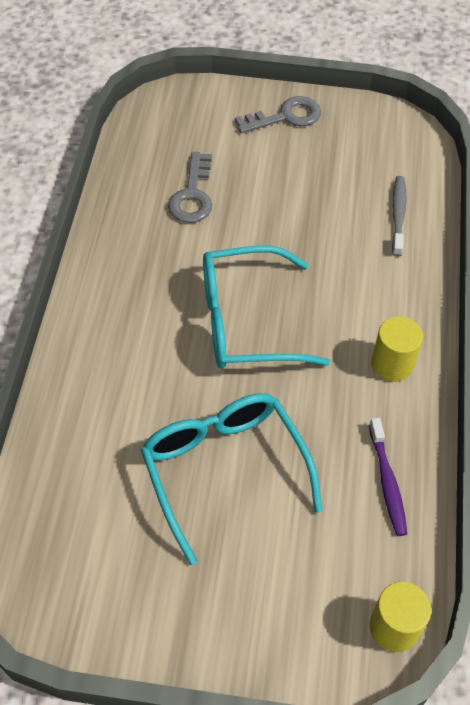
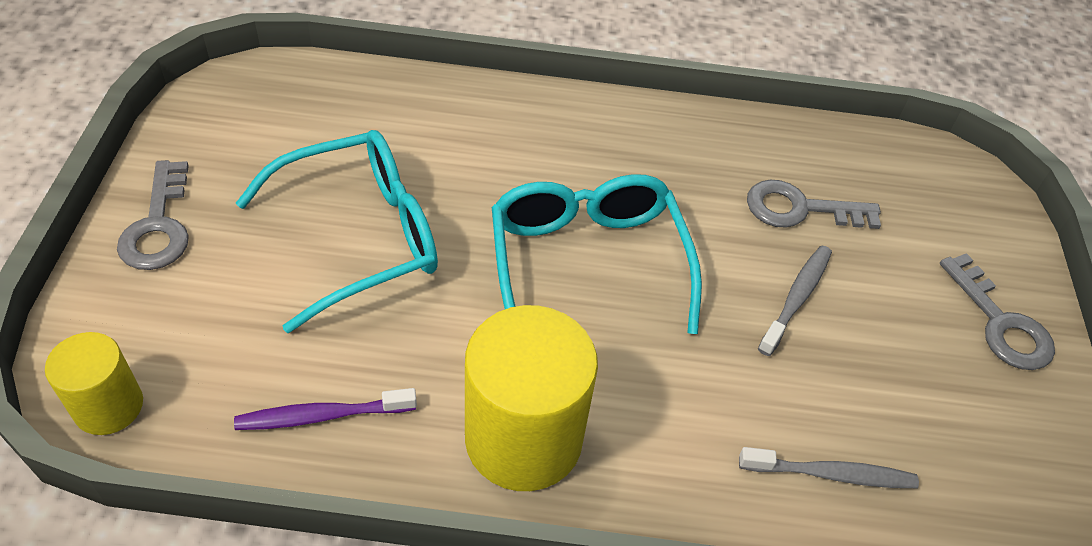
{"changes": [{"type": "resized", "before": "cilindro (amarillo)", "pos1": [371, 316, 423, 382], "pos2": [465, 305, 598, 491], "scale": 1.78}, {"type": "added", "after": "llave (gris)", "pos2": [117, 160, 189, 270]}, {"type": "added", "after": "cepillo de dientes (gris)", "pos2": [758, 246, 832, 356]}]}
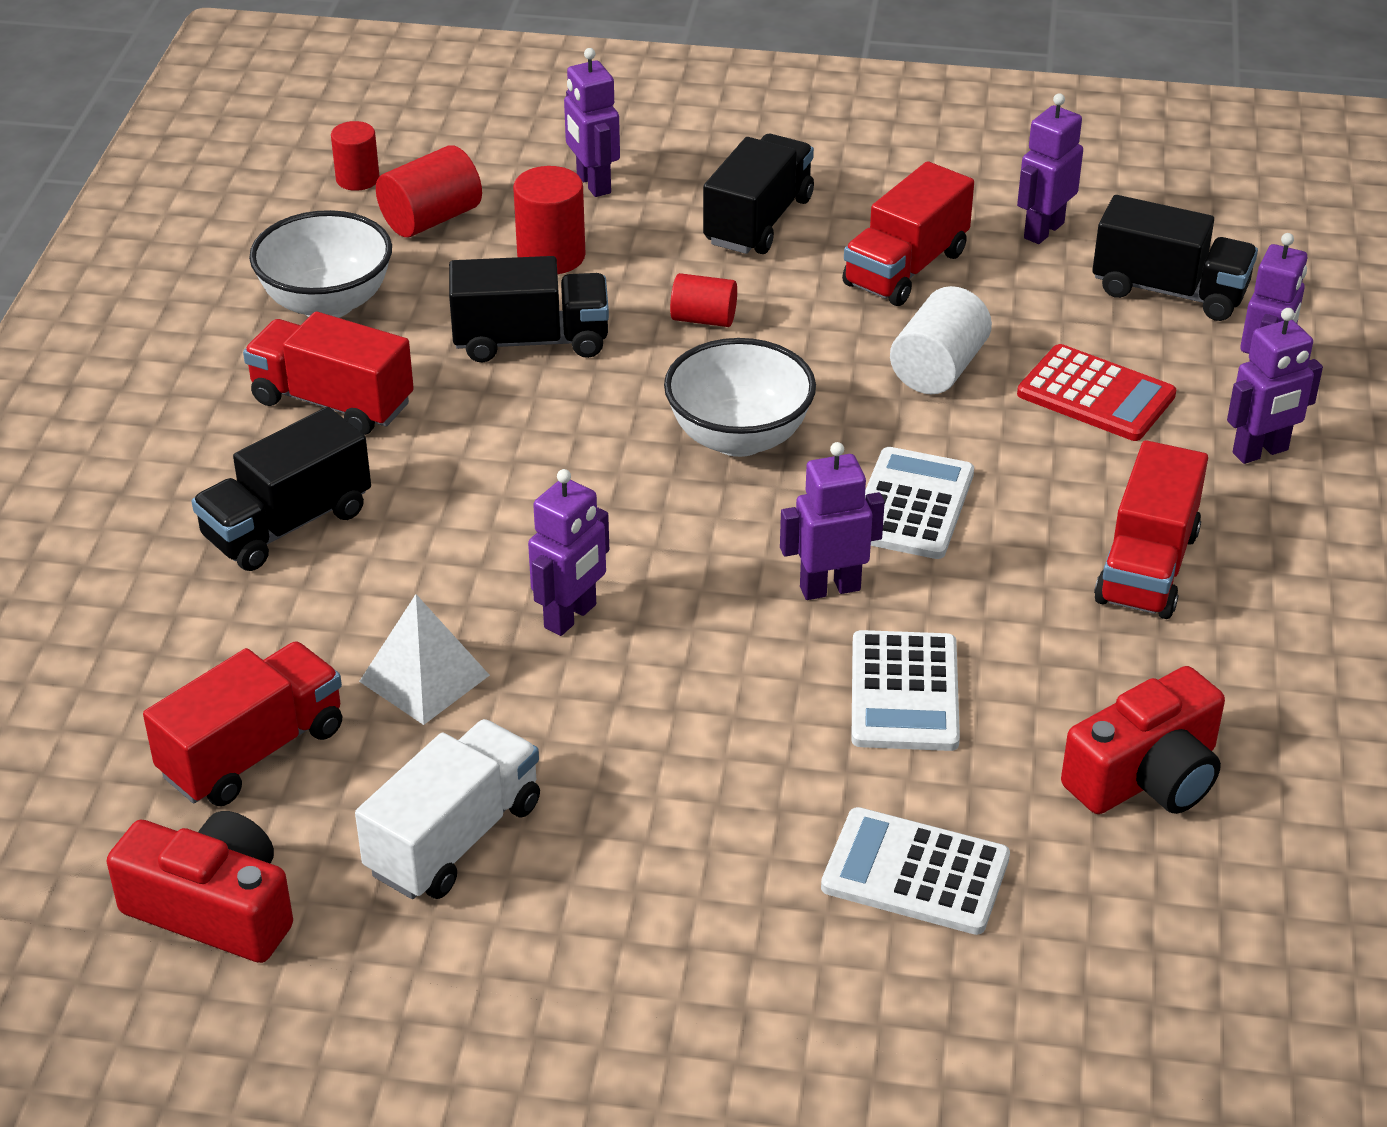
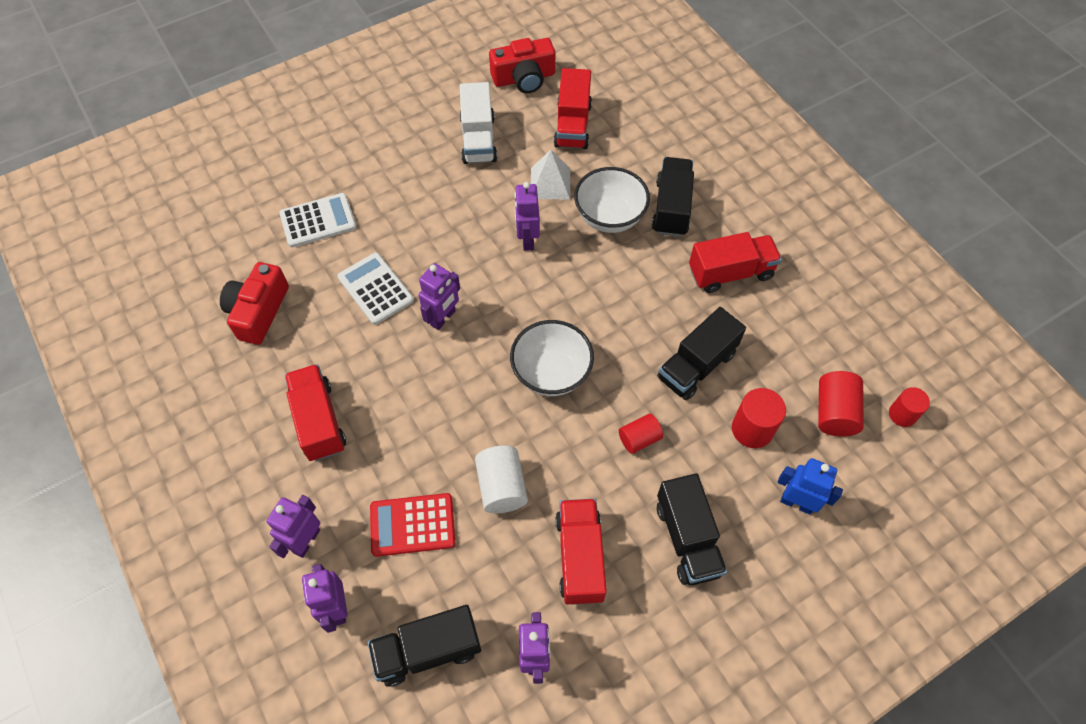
{"changes": [{"type": "recoloured", "before": "robot (morado)", "after": "robot (azul)", "pos1": [564, 48, 620, 197], "pos2": [778, 458, 843, 515]}, {"type": "moved", "before": "cuenco (blanco)", "pos1": [249, 210, 392, 318], "pos2": [574, 167, 650, 233]}, {"type": "removed", "before": "calculadora (blanco)", "pos1": [865, 447, 974, 559]}]}
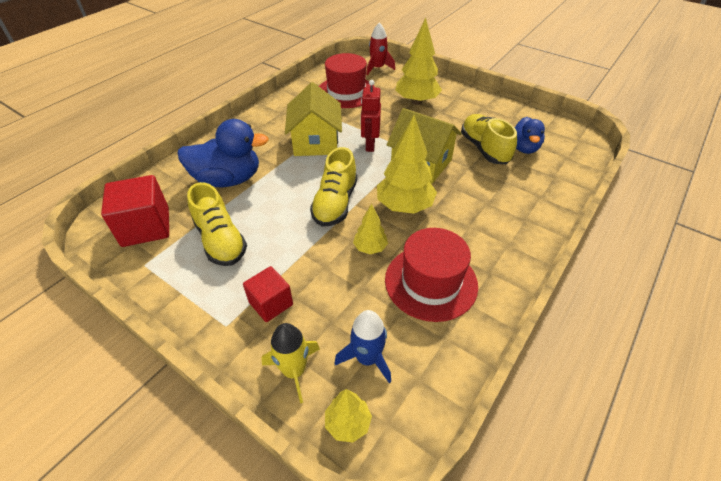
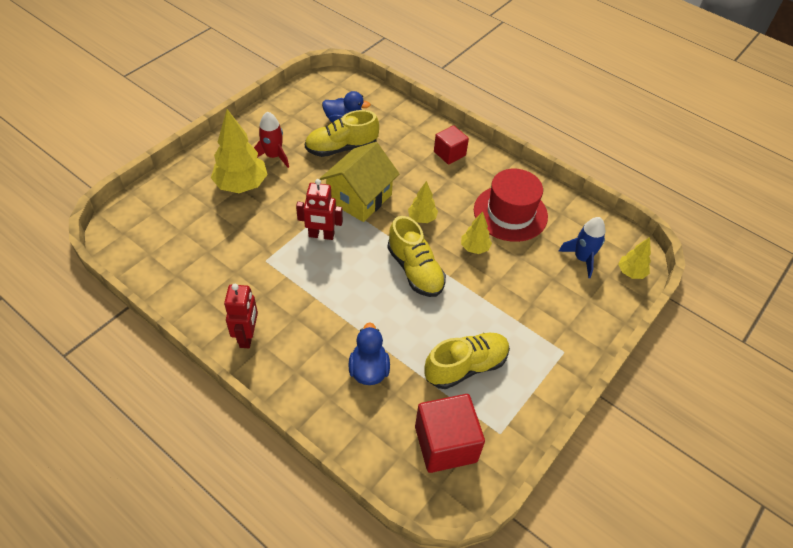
{"changes": [{"type": "moved", "before": "cohete (rojo)", "pos1": [366, 22, 395, 75], "pos2": [254, 112, 289, 168]}, {"type": "removed", "before": "sombrero (rojo)", "pos1": [319, 53, 375, 108]}, {"type": "removed", "before": "casa (amarillo)", "pos1": [285, 82, 342, 156]}, {"type": "resized", "before": "árbol (amarillo)", "pos1": [377, 115, 437, 214], "pos2": [408, 181, 438, 223], "scale": 0.54}, {"type": "resized", "before": "pato (azul)", "pos1": [177, 119, 269, 187], "pos2": [349, 322, 390, 385], "scale": 0.62}, {"type": "turned", "before": "zapato (amarillo)", "pos1": [310, 147, 357, 227], "pos2": [388, 216, 446, 297], "turn": 45}, {"type": "moved", "before": "cubo (rojo)", "pos1": [243, 266, 293, 322], "pos2": [434, 125, 469, 165]}, {"type": "removed", "before": "cohete (amarillo)", "pos1": [262, 323, 320, 403]}, {"type": "added", "after": "robot (rojo)", "pos2": [224, 284, 258, 348]}]}
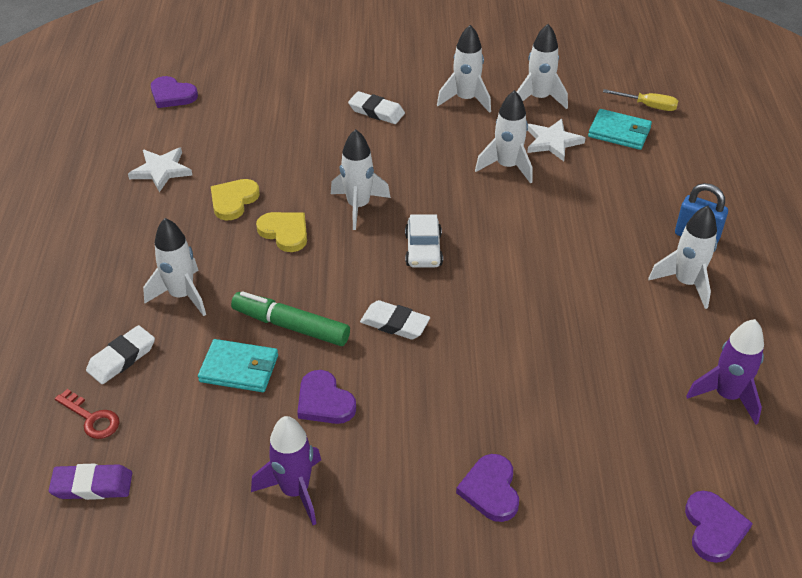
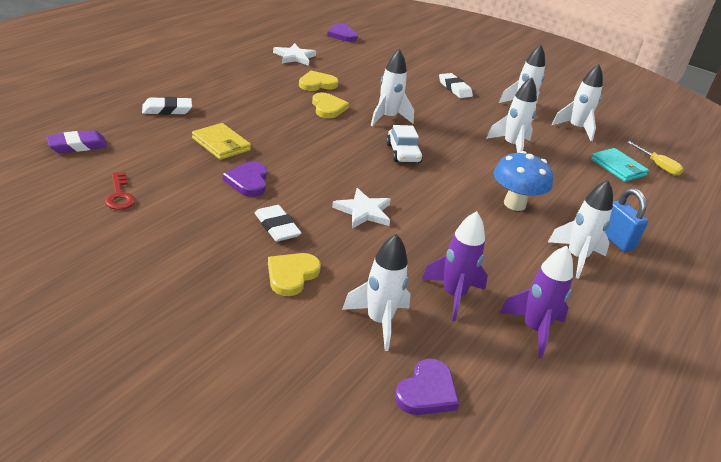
{"changes": [{"type": "moved", "before": "estrella (blanco)", "pos1": [527, 119, 585, 161], "pos2": [332, 188, 391, 228]}, {"type": "turned", "before": "coche (blanco)", "pos1": [405, 214, 443, 268], "pos2": [386, 125, 423, 162], "turn": -45}, {"type": "moved", "before": "cohete (blanco)", "pos1": [143, 218, 206, 316], "pos2": [342, 234, 411, 351]}, {"type": "removed", "before": "rotulador (verde)", "pos1": [231, 291, 350, 346]}, {"type": "moved", "before": "goma de borrar (blanco)", "pos1": [360, 300, 430, 339], "pos2": [255, 205, 301, 242]}, {"type": "recoloured", "before": "cartera (turquesa)", "after": "cartera (amarillo)", "pos1": [198, 339, 278, 392], "pos2": [192, 123, 251, 160]}, {"type": "moved", "before": "llave (rojo)", "pos1": [55, 389, 120, 439], "pos2": [105, 172, 135, 210]}, {"type": "moved", "before": "cohete (morado)", "pos1": [251, 416, 321, 525], "pos2": [422, 211, 488, 321]}, {"type": "recoloured", "before": "corazón (morado)", "after": "corazón (amarillo)", "pos1": [456, 454, 519, 522], "pos2": [268, 253, 321, 296]}, {"type": "turned", "before": "goma de borrar (morado)", "pos1": [49, 464, 132, 500], "pos2": [46, 130, 108, 153], "turn": -60}, {"type": "added", "after": "seta (azul)", "pos2": [493, 151, 553, 211]}]}
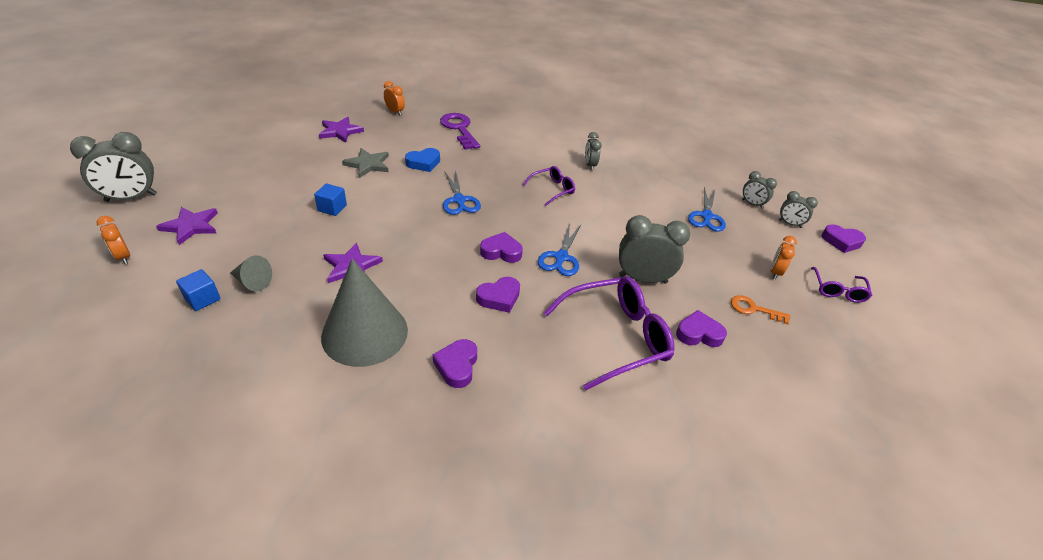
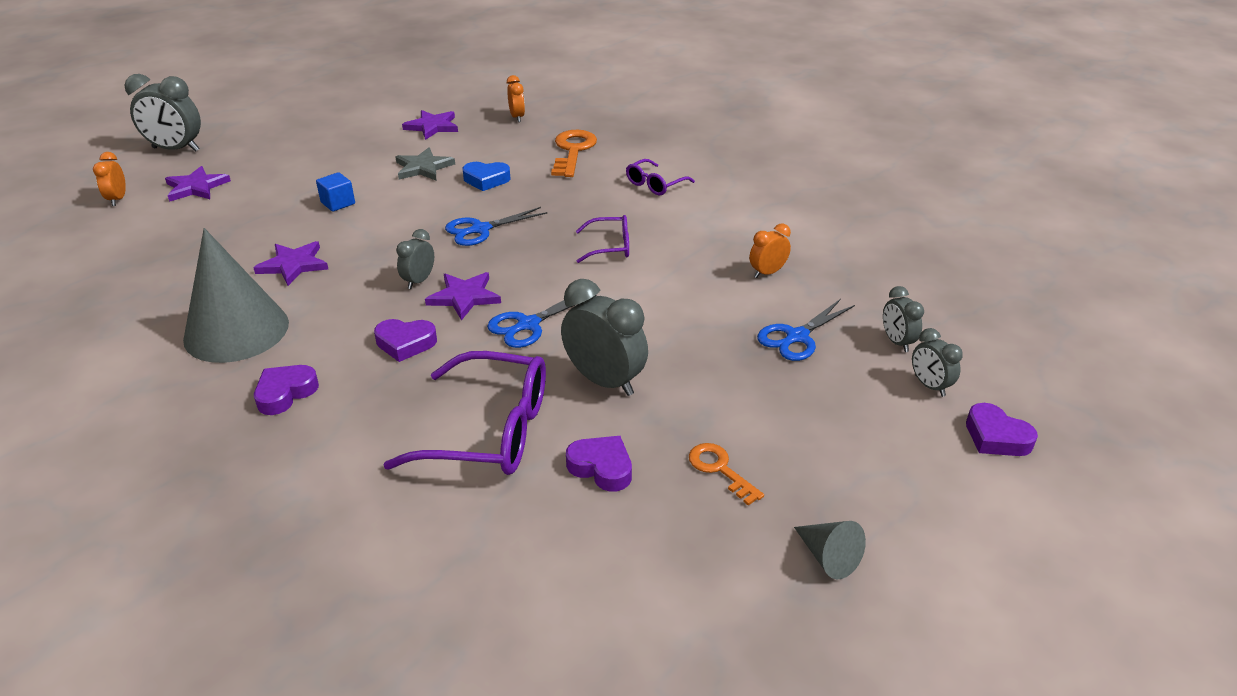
{"changes": [{"type": "recoloured", "before": "llave (morado)", "after": "llave (naranja)", "pos1": [440, 113, 480, 150], "pos2": [551, 130, 597, 177]}, {"type": "moved", "before": "despertador (gris)", "pos1": [585, 132, 602, 171], "pos2": [396, 229, 434, 289]}, {"type": "turned", "before": "tijeras (azul)", "pos1": [443, 170, 481, 215], "pos2": [445, 207, 547, 246], "turn": 45}, {"type": "replaced", "before": "corazón (morado)", "after": "estrella (morado)", "pos1": [480, 232, 523, 263], "pos2": [425, 272, 501, 321]}, {"type": "moved", "before": "despertador (naranja)", "pos1": [770, 236, 797, 279], "pos2": [749, 223, 791, 278]}, {"type": "moved", "before": "cono (gris)", "pos1": [230, 255, 272, 291], "pos2": [794, 521, 866, 579]}, {"type": "moved", "before": "gafas (morado)", "pos1": [811, 267, 872, 303], "pos2": [626, 159, 695, 195]}, {"type": "removed", "before": "cubo (azul)", "pos1": [176, 269, 221, 311]}]}
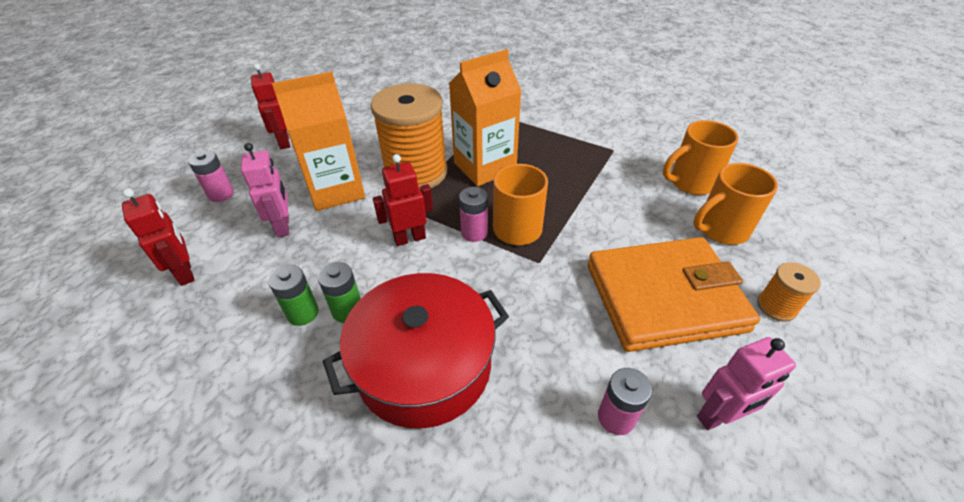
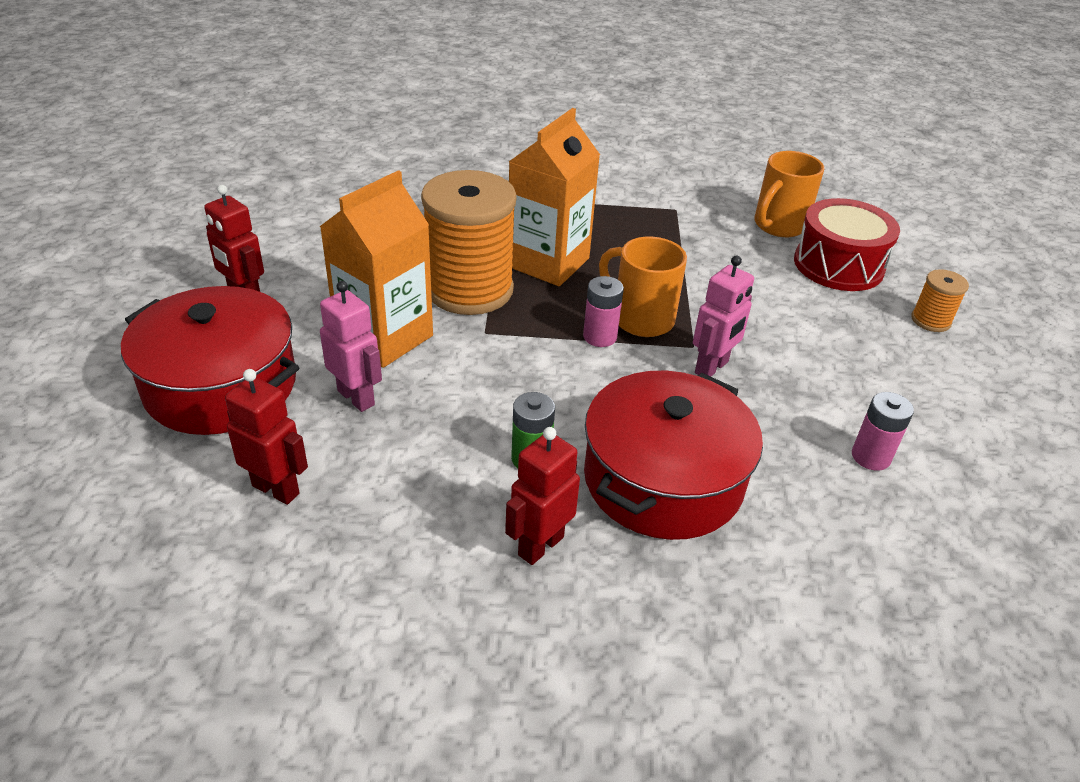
{"changes": [{"type": "replaced", "before": "pila (rosa)", "after": "olla (rojo)", "pos1": [188, 150, 234, 202], "pos2": [121, 286, 299, 435]}, {"type": "moved", "before": "robot (rojo)", "pos1": [373, 154, 433, 246], "pos2": [505, 427, 580, 565]}, {"type": "replaced", "before": "taza (naranja)", "after": "tambor (rojo)", "pos1": [694, 163, 778, 245], "pos2": [794, 198, 900, 291]}, {"type": "removed", "before": "cartera (naranja)", "pos1": [588, 237, 760, 352]}, {"type": "removed", "before": "pila (verde)", "pos1": [268, 265, 319, 326]}, {"type": "moved", "before": "robot (rosa)", "pos1": [697, 337, 796, 430], "pos2": [693, 255, 754, 377]}]}
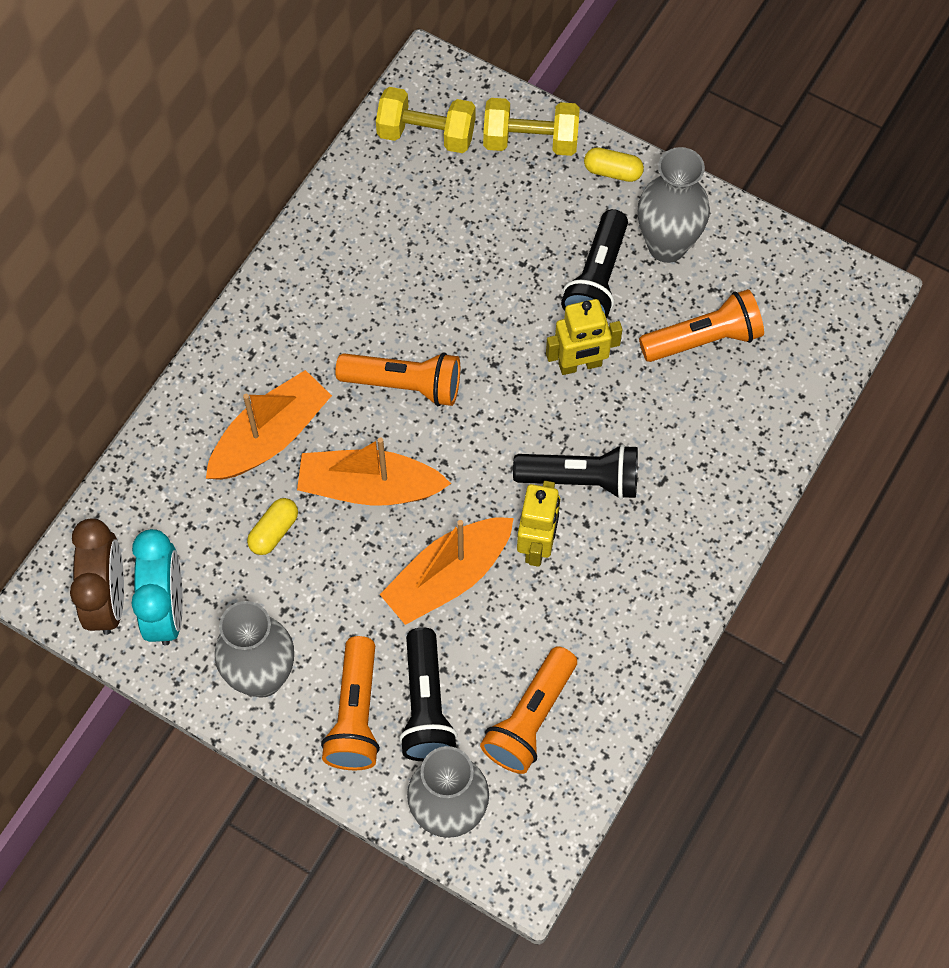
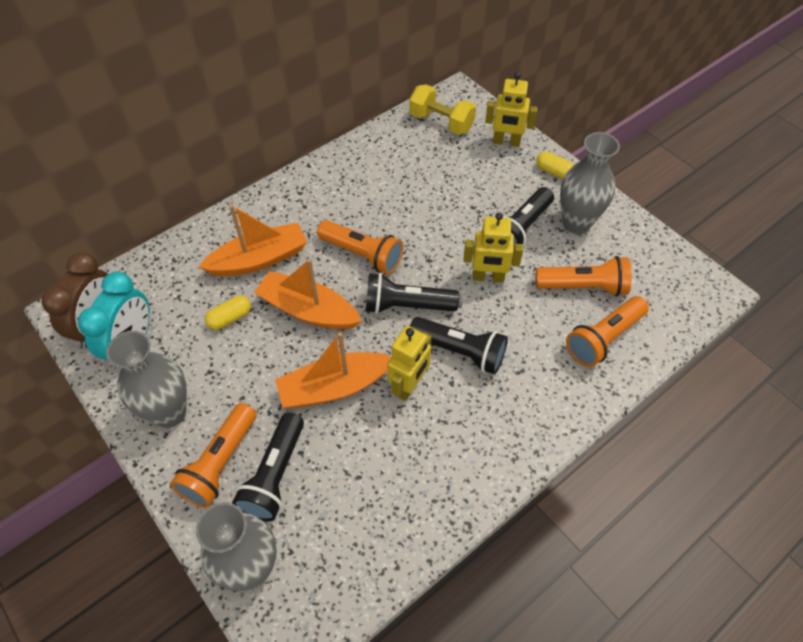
{"changes": [{"type": "replaced", "before": "mancuerna (amarillo)", "after": "robot (amarillo)", "pos1": [483, 98, 580, 156], "pos2": [485, 72, 538, 147]}, {"type": "moved", "before": "lámpara de mano (naranja)", "pos1": [480, 646, 577, 774], "pos2": [566, 296, 649, 367]}, {"type": "added", "after": "lámpara de mano (negro)", "pos2": [366, 273, 459, 314]}]}
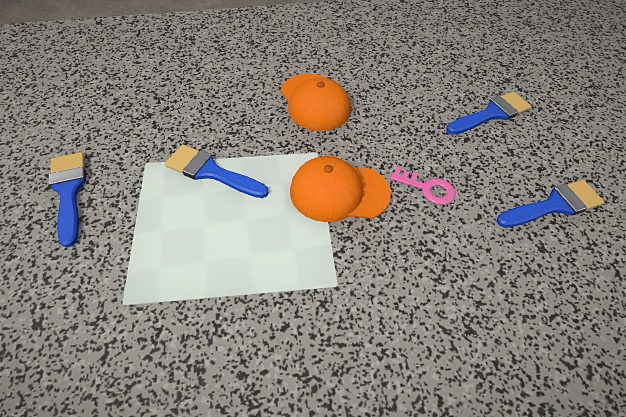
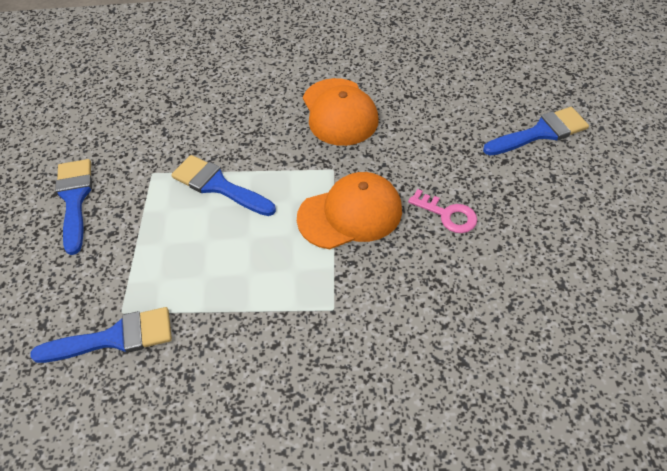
{"changes": [{"type": "turned", "before": "gorra (naranja)", "pos1": [290, 156, 391, 222], "pos2": [297, 172, 402, 249], "turn": 150}, {"type": "moved", "before": "pincel (azul)", "pos1": [497, 180, 604, 228], "pos2": [30, 307, 172, 363]}]}
